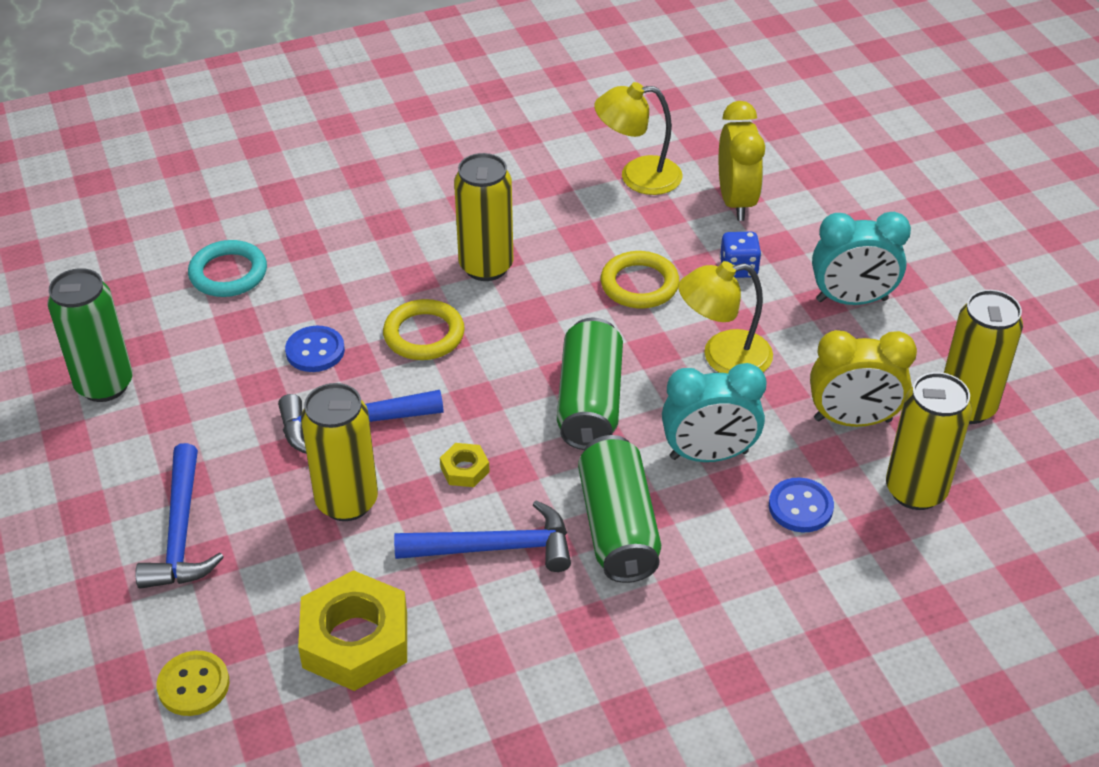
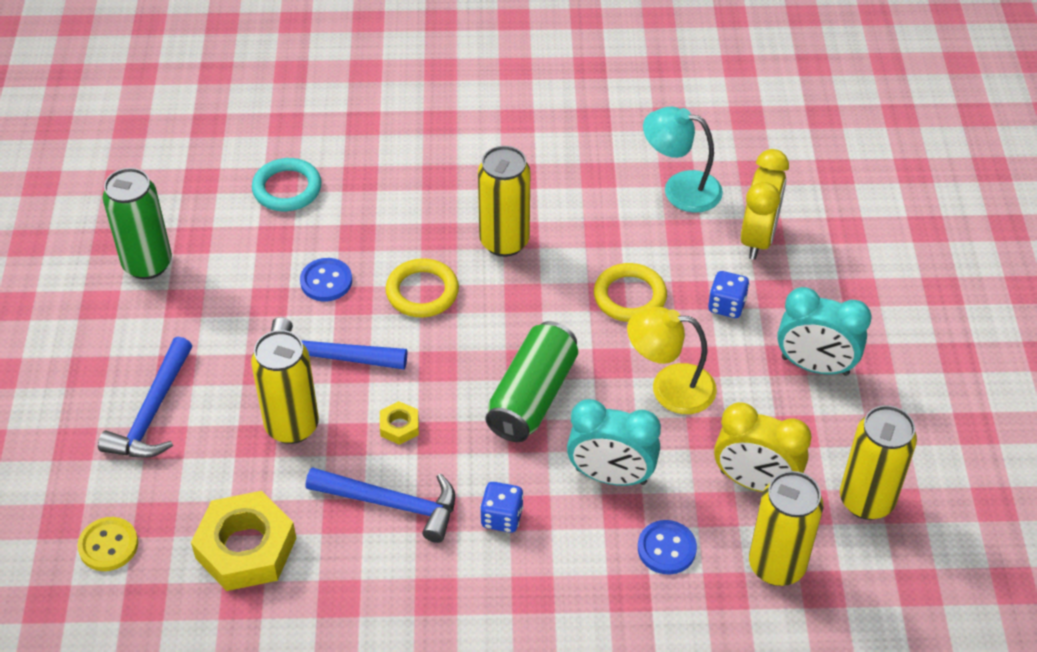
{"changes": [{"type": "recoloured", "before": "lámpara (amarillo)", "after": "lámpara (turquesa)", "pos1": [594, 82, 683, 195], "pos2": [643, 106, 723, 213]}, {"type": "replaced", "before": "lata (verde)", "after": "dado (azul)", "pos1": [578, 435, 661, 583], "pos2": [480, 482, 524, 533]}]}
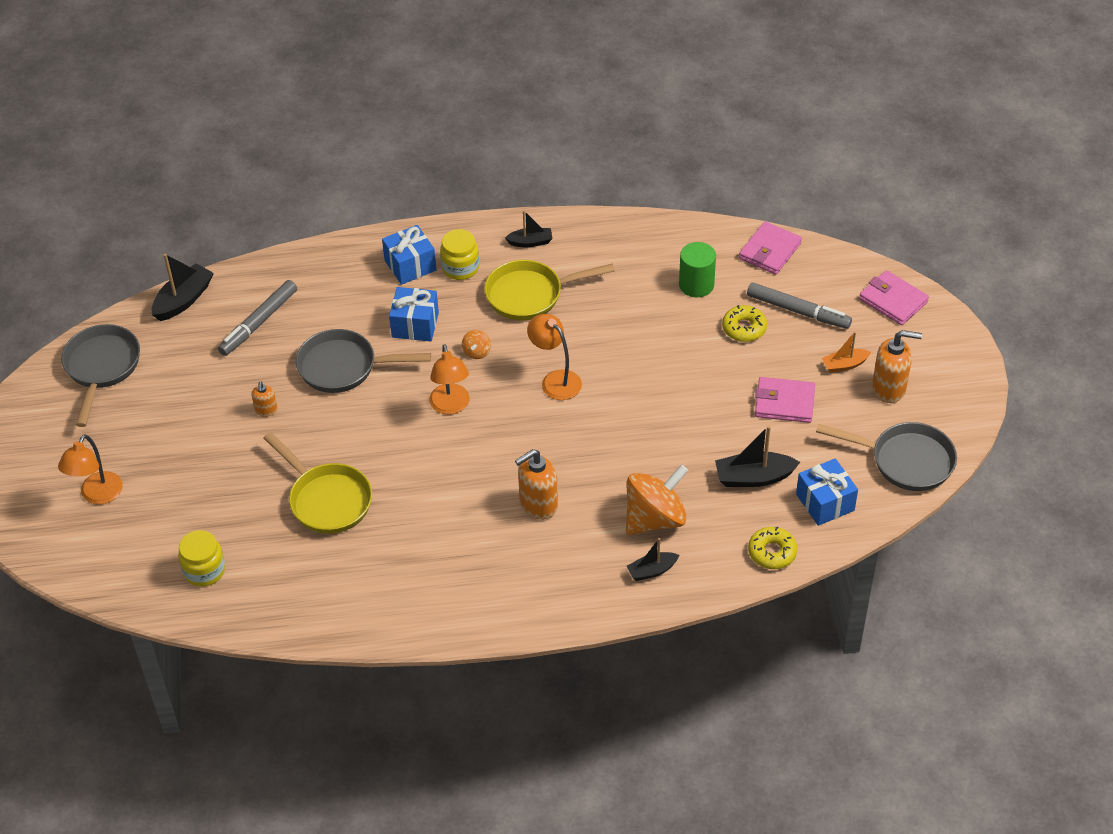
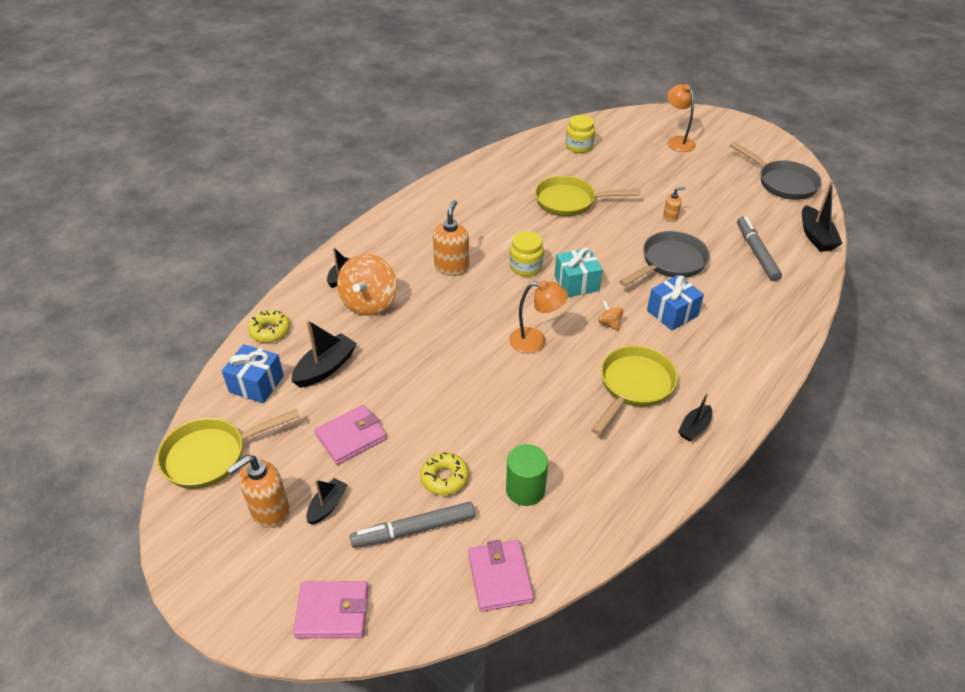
{"changes": [{"type": "removed", "before": "regalo (azul)", "pos1": [382, 225, 436, 285]}, {"type": "moved", "before": "tarro (amarillo)", "pos1": [440, 229, 479, 280], "pos2": [510, 231, 544, 276]}, {"type": "recoloured", "before": "barco (naranja)", "after": "barco (negro)", "pos1": [822, 332, 871, 373], "pos2": [306, 478, 348, 525]}, {"type": "replaced", "before": "lámpara (naranja)", "after": "regalo (turquesa)", "pos1": [429, 344, 469, 415], "pos2": [555, 248, 603, 297]}, {"type": "turned", "before": "dispensador de jabón (naranja)", "pos1": [251, 381, 278, 417], "pos2": [663, 187, 685, 222], "turn": 120}, {"type": "recoloured", "before": "sartén (gris)", "after": "sartén (amarillo)", "pos1": [816, 422, 957, 491], "pos2": [157, 409, 300, 489]}]}
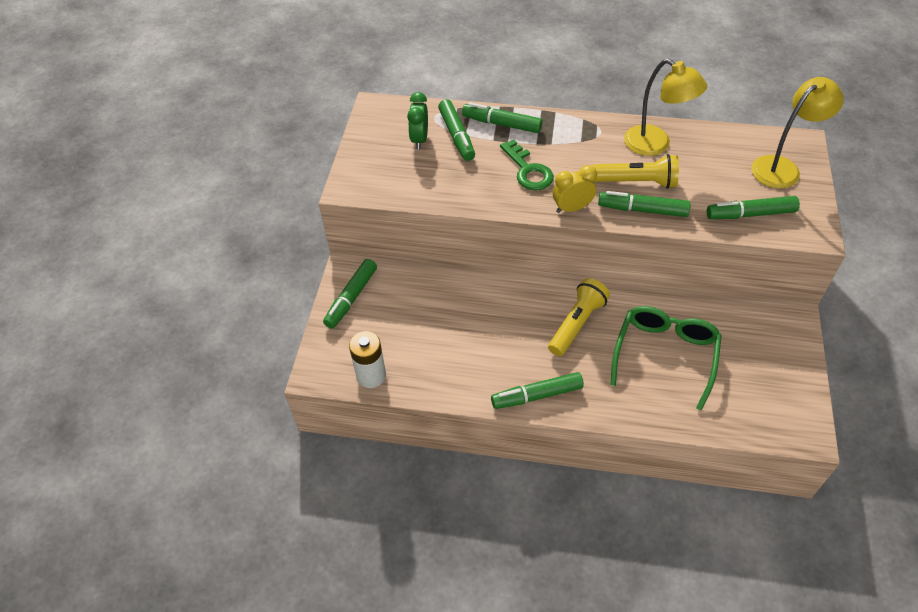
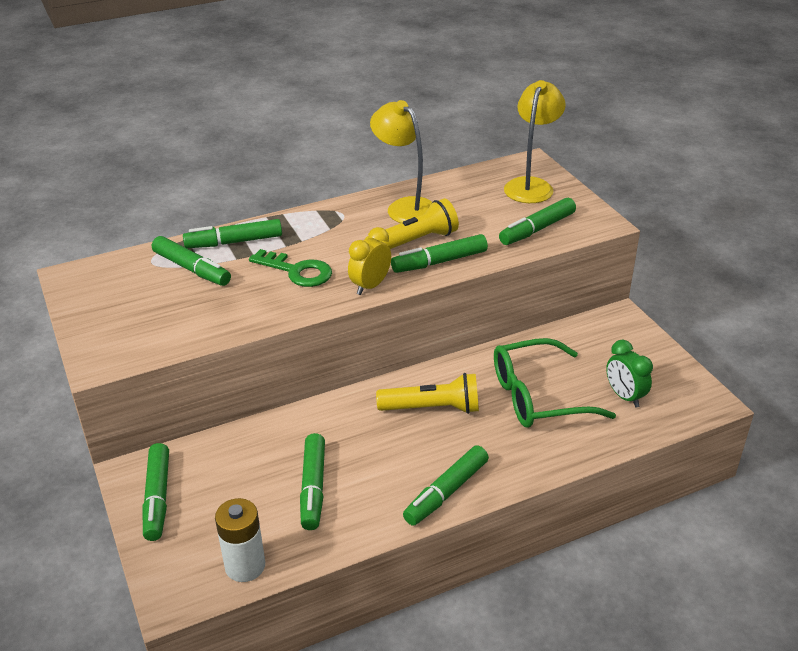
{"changes": [{"type": "turned", "before": "lámpara (amarillo)", "pos1": [624, 59, 707, 156], "pos2": [370, 100, 432, 223], "turn": -135}, {"type": "moved", "before": "despertador (verde)", "pos1": [407, 92, 428, 149], "pos2": [606, 340, 653, 408]}, {"type": "turned", "before": "lámpara de mano (amarillo)", "pos1": [548, 278, 610, 356], "pos2": [376, 373, 479, 414], "turn": 90}, {"type": "turned", "before": "gafas (verde)", "pos1": [610, 306, 722, 411], "pos2": [494, 338, 616, 428], "turn": -90}, {"type": "added", "after": "rotulador (verde)", "pos2": [300, 433, 325, 530]}]}
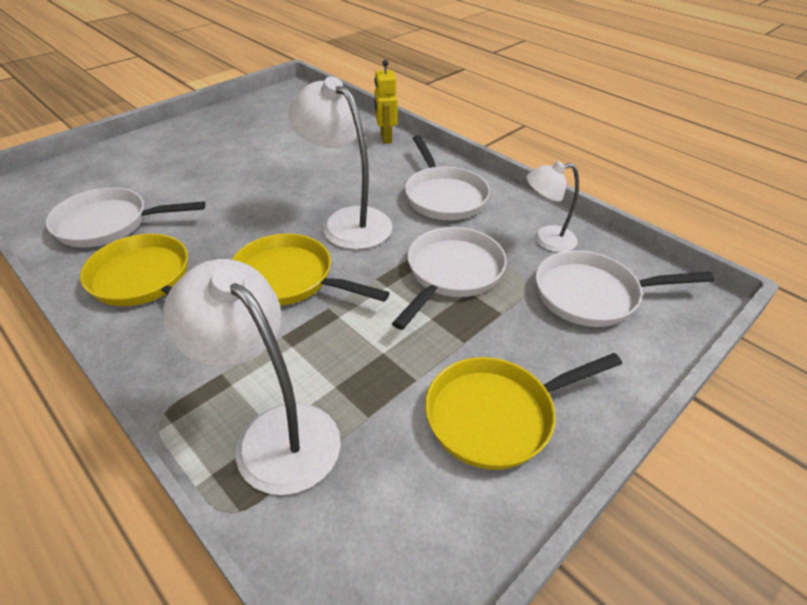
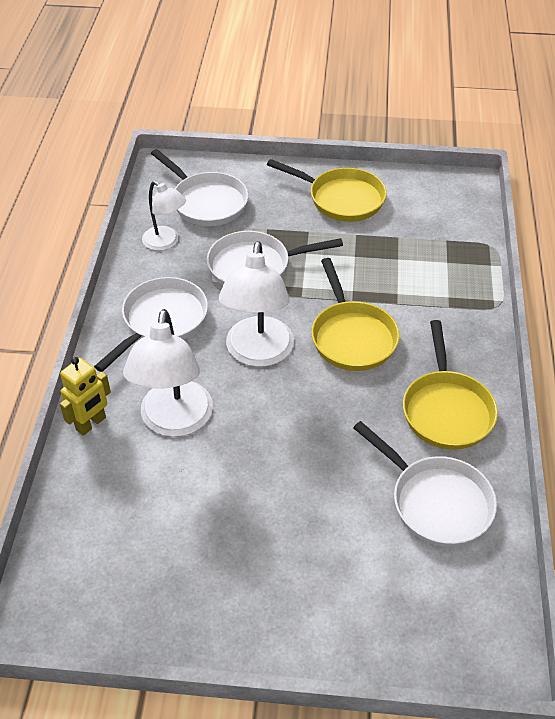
{"changes": [{"type": "moved", "before": "lámpara (blanco)", "pos1": [163, 259, 341, 495], "pos2": [123, 309, 213, 437]}]}
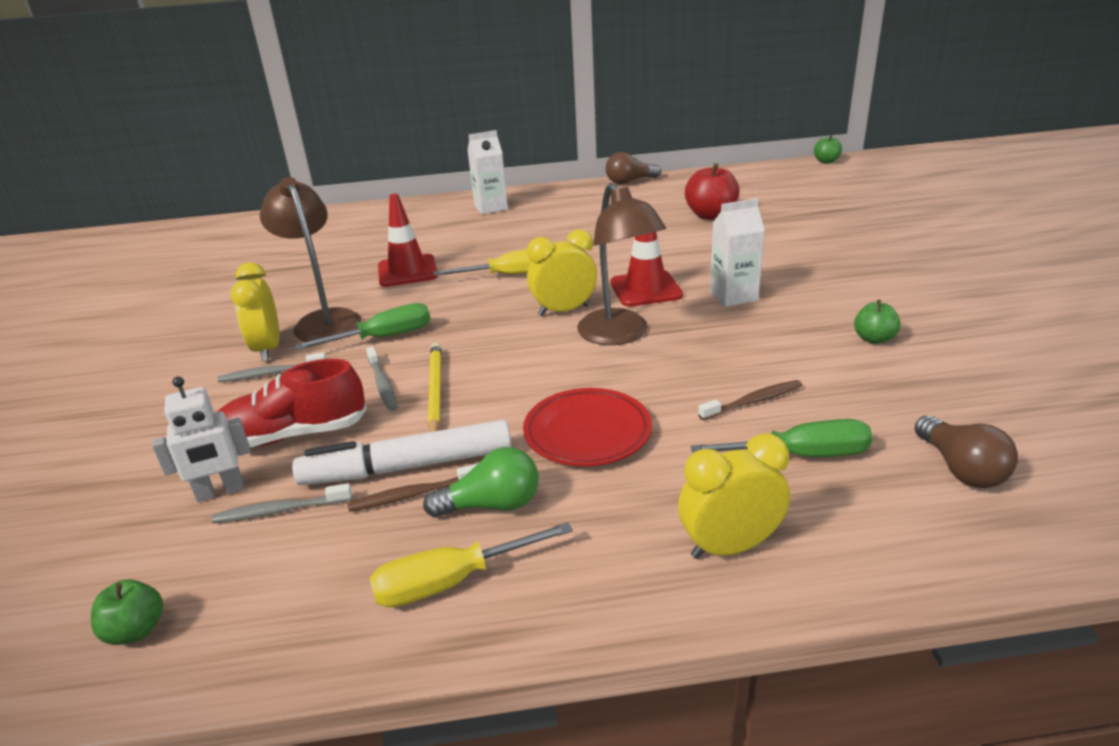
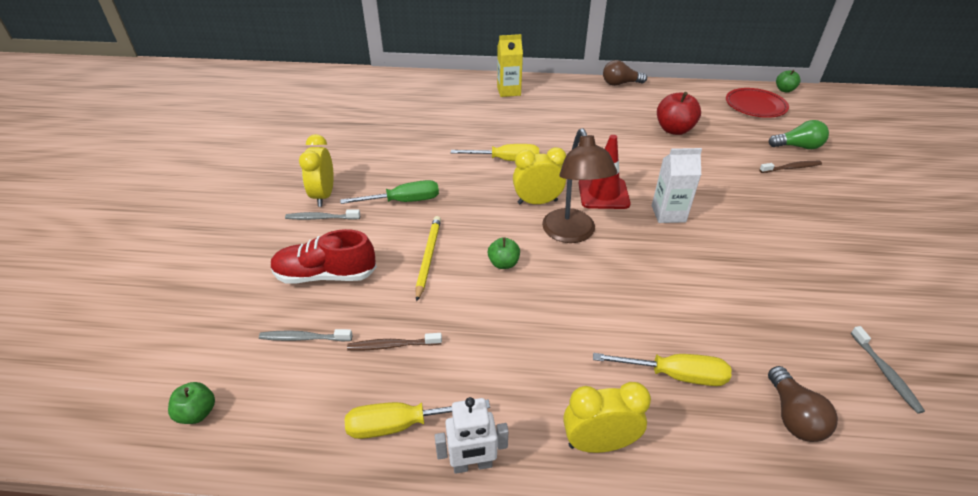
{"changes": [{"type": "recoloured", "before": "cartón de leche (blanco)", "after": "cartón de leche (amarillo)", "pos1": [467, 130, 508, 214], "pos2": [497, 34, 523, 97]}, {"type": "removed", "before": "lámpara (marrón)", "pos1": [260, 177, 361, 342]}, {"type": "removed", "before": "cono de tráfico (rojo)", "pos1": [378, 193, 438, 287]}, {"type": "moved", "before": "manzana (verde)", "pos1": [854, 300, 901, 344], "pos2": [488, 237, 520, 269]}, {"type": "moved", "before": "cepillo de dientes (gris)", "pos1": [366, 347, 398, 411], "pos2": [851, 326, 925, 414]}, {"type": "moved", "before": "robot (blanco)", "pos1": [152, 376, 250, 502], "pos2": [435, 397, 509, 474]}, {"type": "moved", "before": "cepillo de dientes (marrón)", "pos1": [698, 380, 802, 420], "pos2": [759, 161, 822, 173]}, {"type": "moved", "before": "plato (rojo)", "pos1": [523, 388, 652, 466], "pos2": [726, 88, 789, 118]}, {"type": "recoloured", "before": "destornillador (verde)", "after": "destornillador (amarillo)", "pos1": [691, 419, 873, 457], "pos2": [593, 353, 731, 386]}, {"type": "removed", "before": "rotulador (blanco)", "pos1": [292, 420, 511, 485]}, {"type": "moved", "before": "bombilla (verde)", "pos1": [423, 447, 539, 518], "pos2": [769, 120, 829, 149]}]}
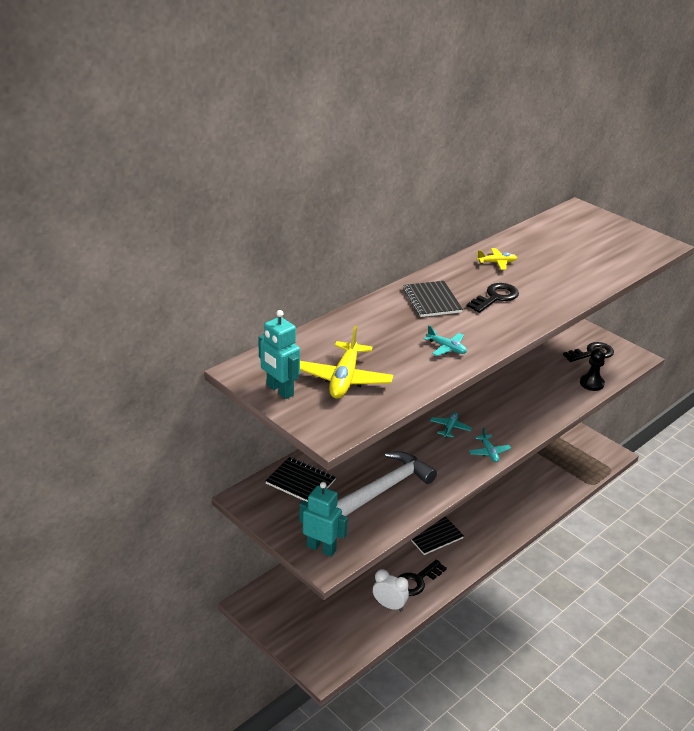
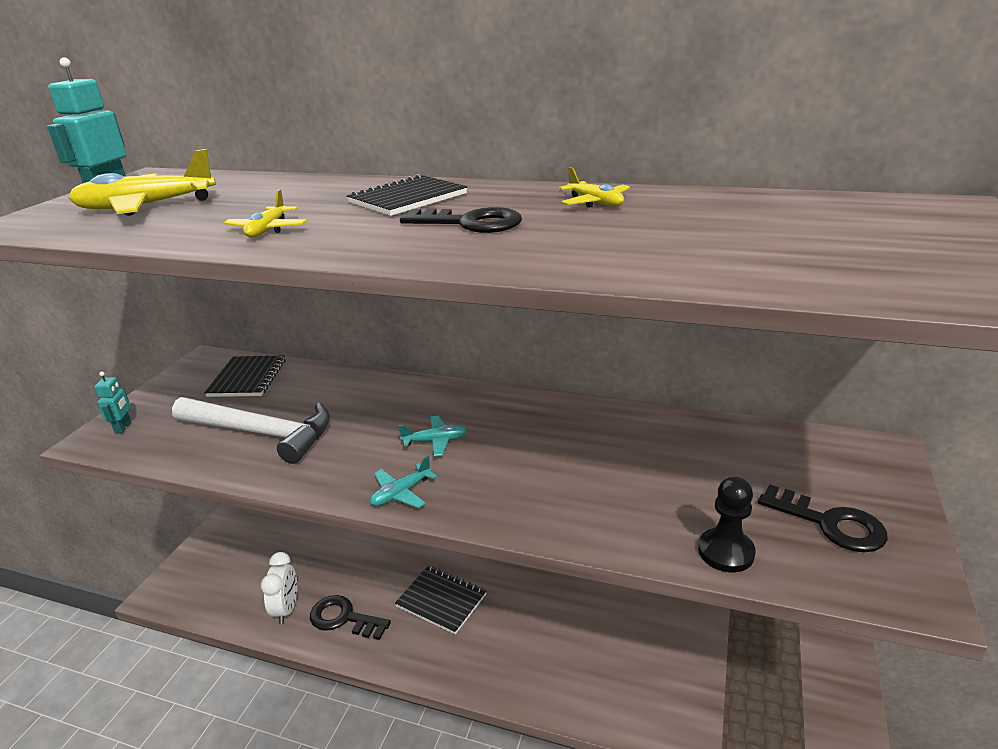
{"changes": [{"type": "recoloured", "before": "avión (turquesa)", "after": "avión (amarillo)", "pos1": [424, 325, 467, 356], "pos2": [224, 189, 307, 238]}, {"type": "resized", "before": "robot (turquesa)", "pos1": [299, 482, 348, 557], "pos2": [94, 371, 131, 434], "scale": 0.56}]}
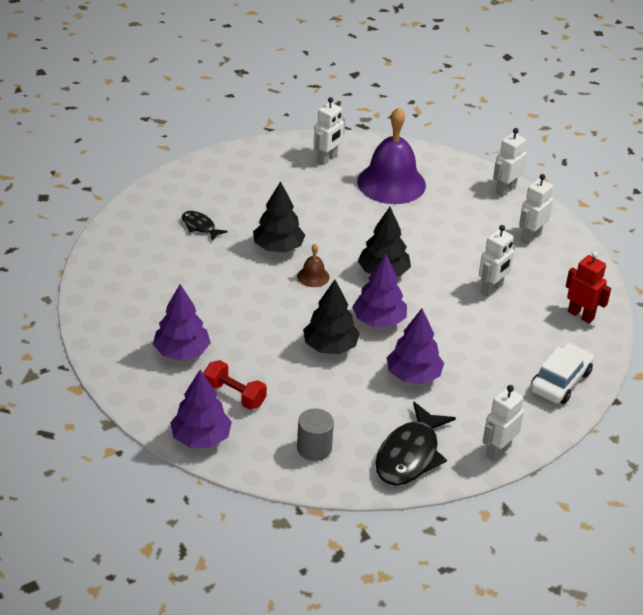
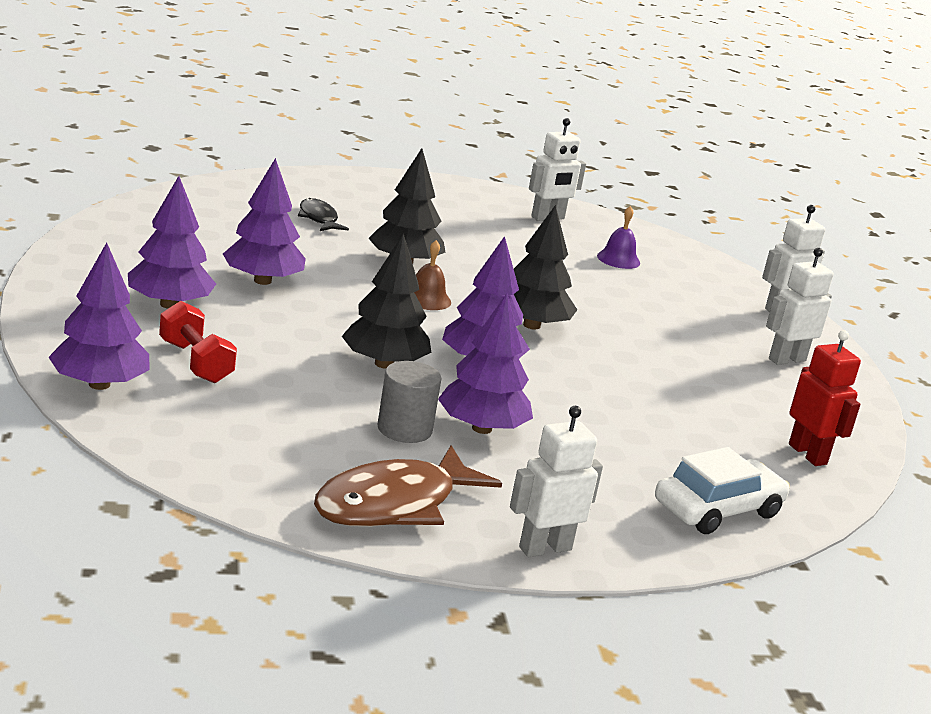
{"changes": [{"type": "resized", "before": "campana (morado)", "pos1": [357, 107, 426, 204], "pos2": [597, 206, 640, 269], "scale": 0.43}, {"type": "removed", "before": "robot (blanco)", "pos1": [479, 225, 515, 297]}, {"type": "recoloured", "before": "pez (negro)", "after": "pez (marrón)", "pos1": [375, 402, 456, 486], "pos2": [314, 445, 502, 527]}, {"type": "moved", "before": "cilindro (gris)", "pos1": [297, 409, 334, 461], "pos2": [378, 361, 442, 443]}, {"type": "added", "after": "árbol (morado)", "pos2": [223, 158, 306, 285]}]}
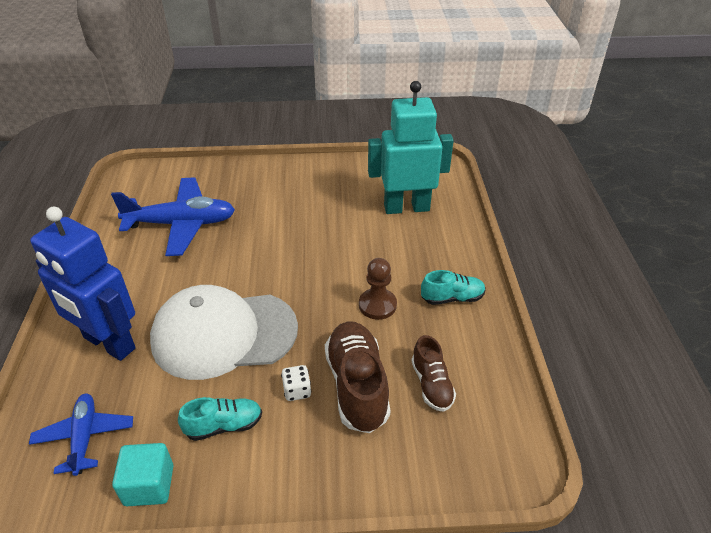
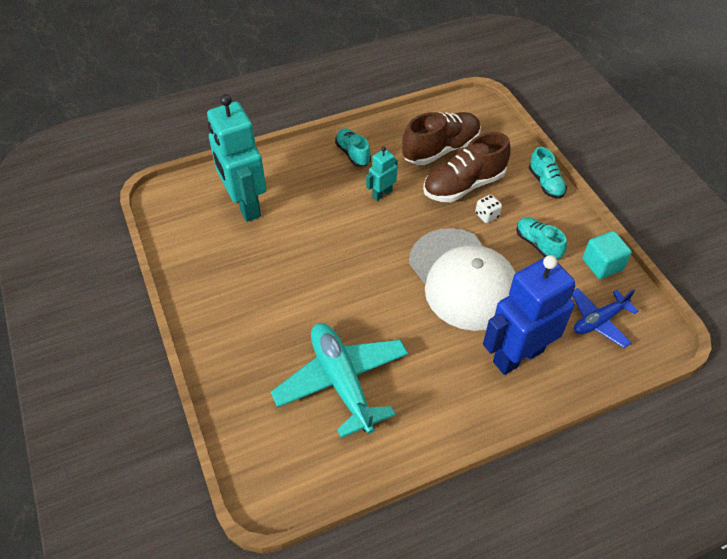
{"changes": [{"type": "recoloured", "before": "avión (azul)", "after": "avión (turquesa)", "pos1": [111, 177, 235, 256], "pos2": [271, 323, 408, 438]}, {"type": "turned", "before": "robot (azul)", "pos1": [30, 207, 136, 361], "pos2": [483, 255, 575, 375], "turn": -135}, {"type": "replaced", "before": "peón (marrón)", "after": "robot (turquesa)", "pos1": [359, 258, 397, 320], "pos2": [366, 147, 398, 201]}, {"type": "resized", "before": "zapato (marrón)", "pos1": [412, 335, 456, 412], "pos2": [402, 112, 481, 165], "scale": 1.71}, {"type": "added", "after": "zapato (turquesa)", "pos2": [529, 147, 567, 199]}]}
